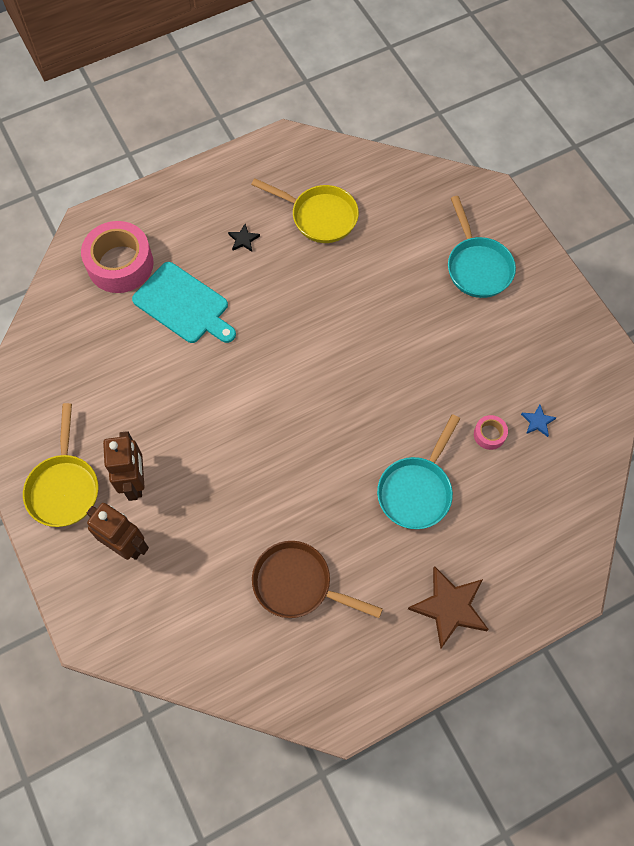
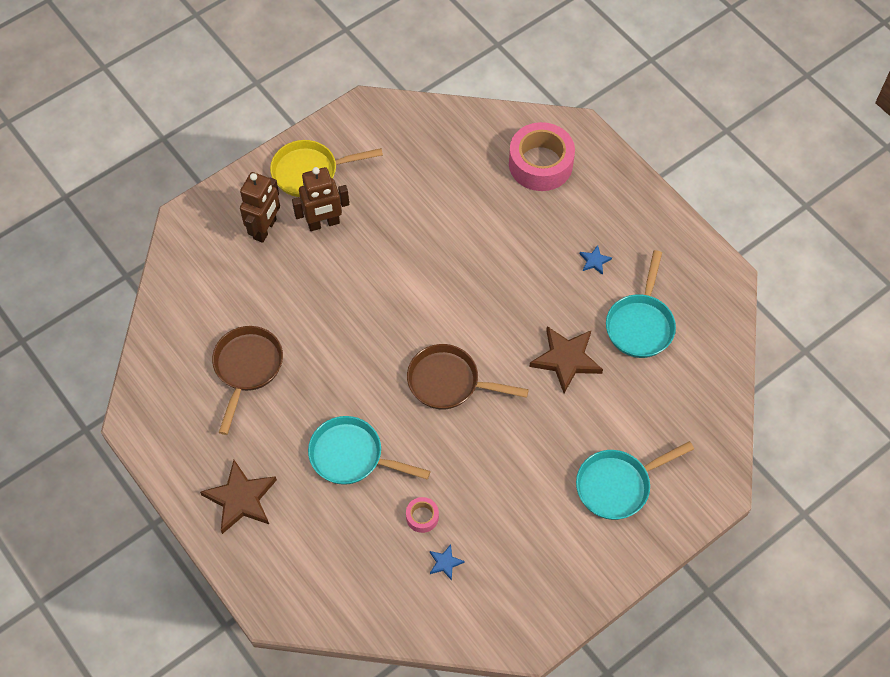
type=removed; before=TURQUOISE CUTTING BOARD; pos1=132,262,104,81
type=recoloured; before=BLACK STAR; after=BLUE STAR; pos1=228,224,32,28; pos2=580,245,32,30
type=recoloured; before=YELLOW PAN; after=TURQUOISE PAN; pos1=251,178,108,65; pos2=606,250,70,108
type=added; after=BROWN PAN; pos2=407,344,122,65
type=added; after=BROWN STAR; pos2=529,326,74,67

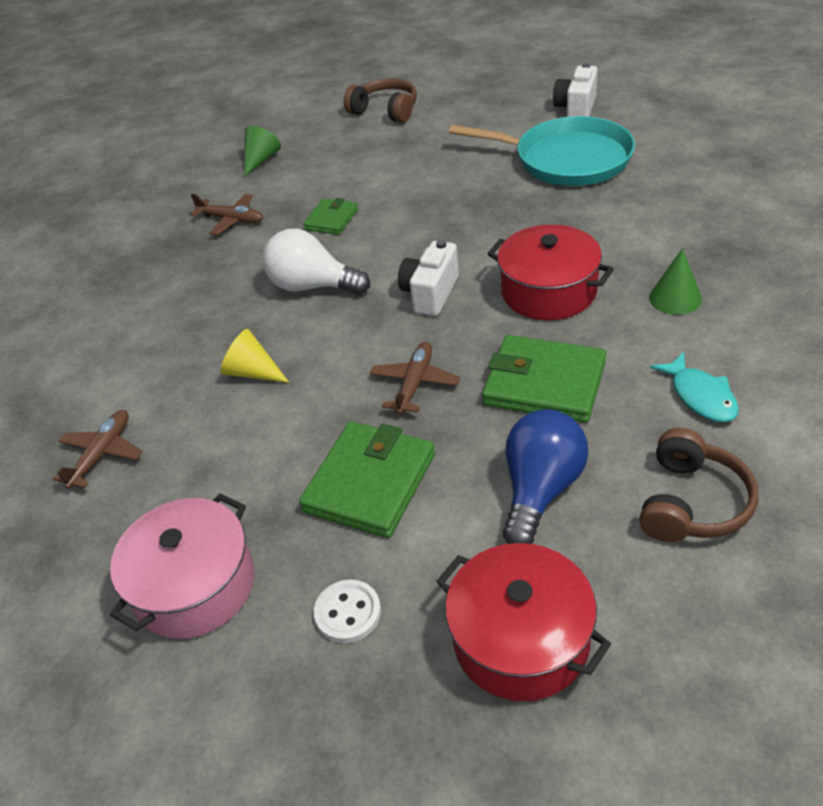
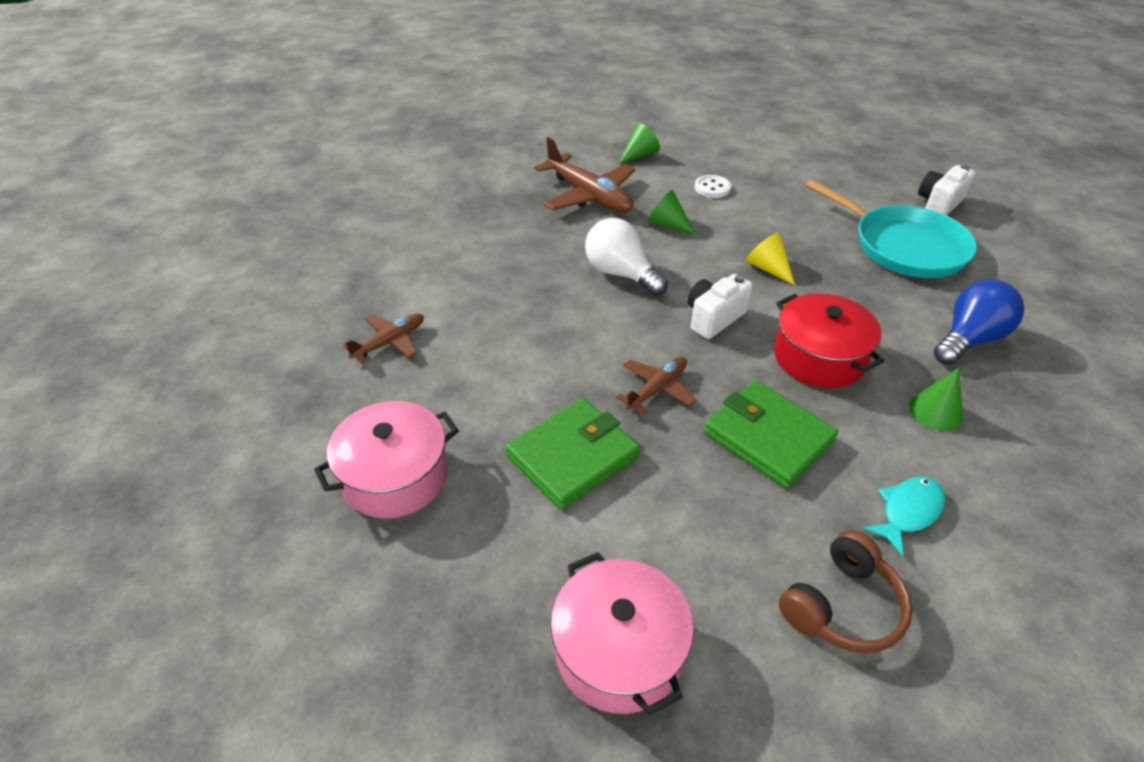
type=resized; before=BROWN PLANE; pos1=190,193,73,42; pos2=534,137,101,76; scale=1.78
type=moved; before=YELLOW CONE; pos1=221,329,68,54; pos2=746,233,49,52
type=replaced; before=GREEN WALLET; after=GREEN CONE; pos1=303,198,55,37; pos2=648,190,48,45
type=moved; before=WHITE BUTTON; pos1=314,580,67,63; pos2=695,175,36,23
type=removed; before=BROWN HEADPHONES; pos1=344,78,73,45
type=recoloured; before=RED POT; after=PINK POT; pos1=436,543,175,158; pos2=550,552,144,163
type=moved; before=BLUE LIGHT BULB; pos1=503,409,85,135; pos2=934,279,90,86
type=turned; before=TURQUOISE FISH; pos1=650,352,89,70; pos2=863,477,82,79; turn=-135

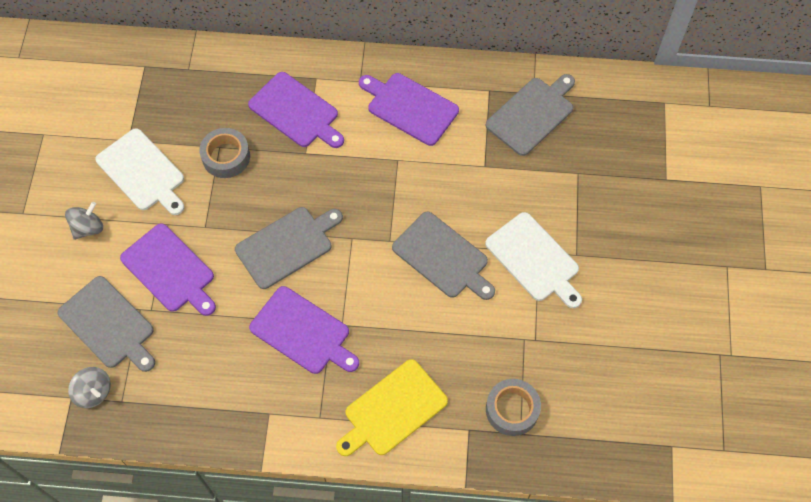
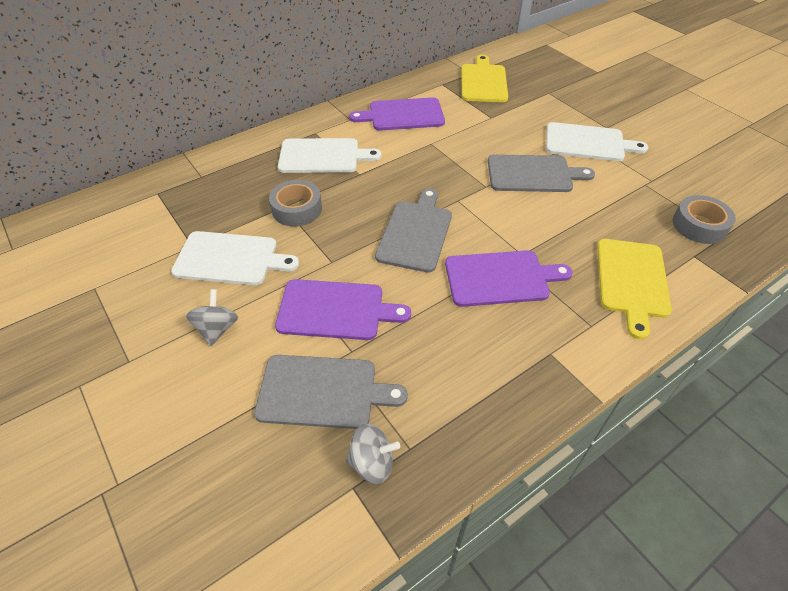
type=recoloured; before=PURPLE CUTTING BOARD; after=WHITE CUTTING BOARD; pos1=248,72,96,76; pos2=278,138,103,35
type=recoloured; before=GREY CUTTING BOARD; after=YELLOW CUTTING BOARD; pos1=486,74,89,82; pos2=461,55,47,47

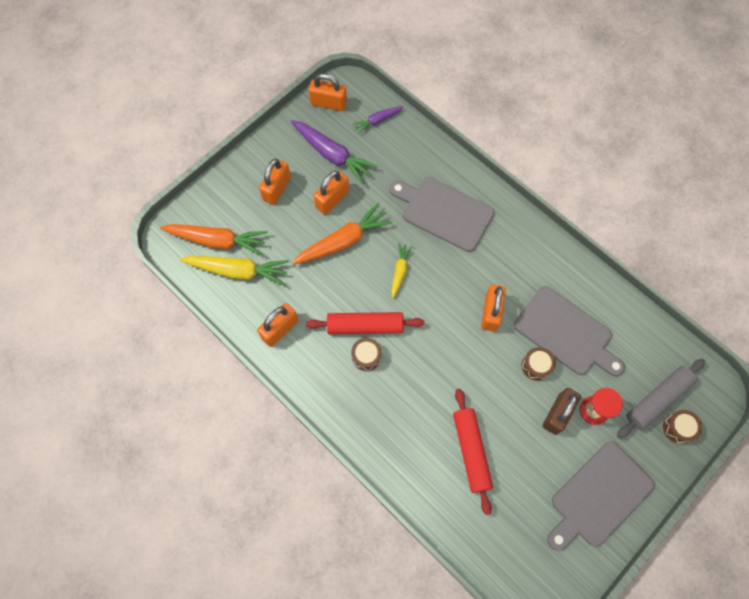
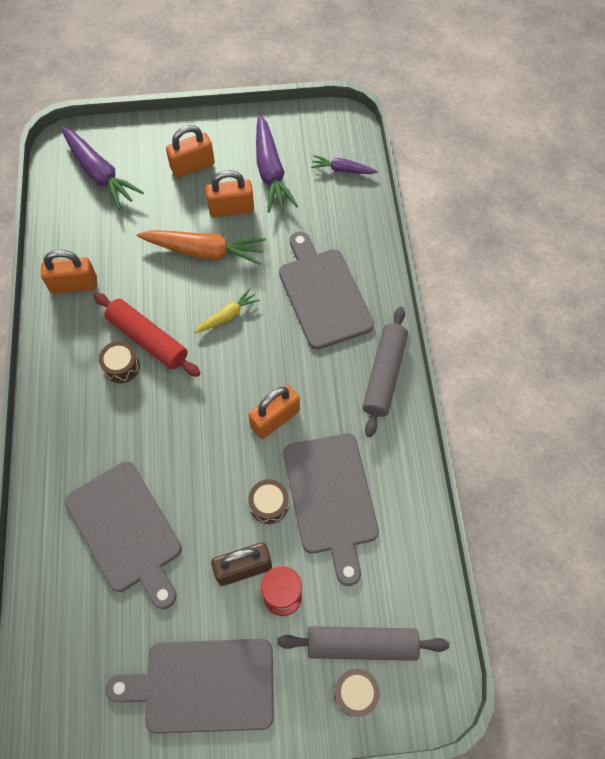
type=recoloured; before=ORANGE CARROT; after=PURPLE CARROT; pos1=160,224,108,31; pos2=61,127,83,83
type=removed; before=YELLOW CARROT; pos1=180,255,109,30
type=removed; before=ORANGE PADLOCK; pos1=309,73,38,38
type=replaced; before=RED ROLLING PIN; after=GREY CUTTING BOARD; pos1=453,389,40,126; pos2=65,461,117,148
type=added; after=GREY ROLLING PIN; pos2=362,307,46,130

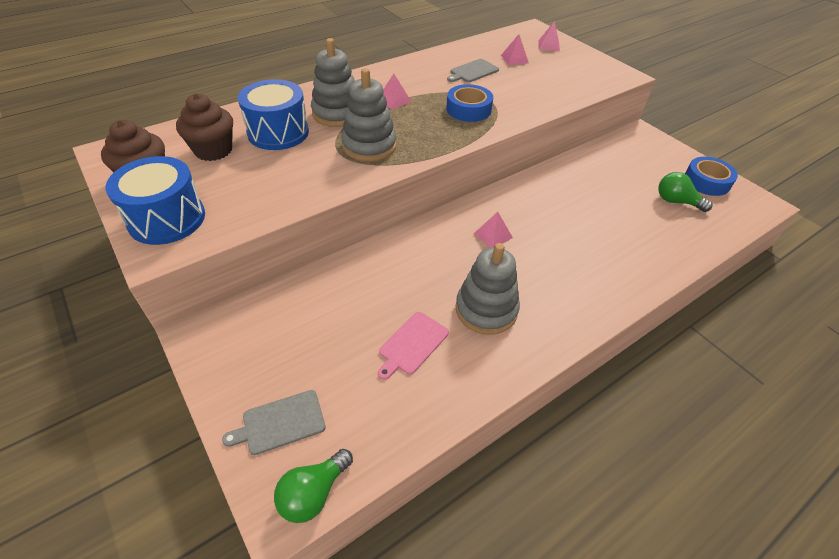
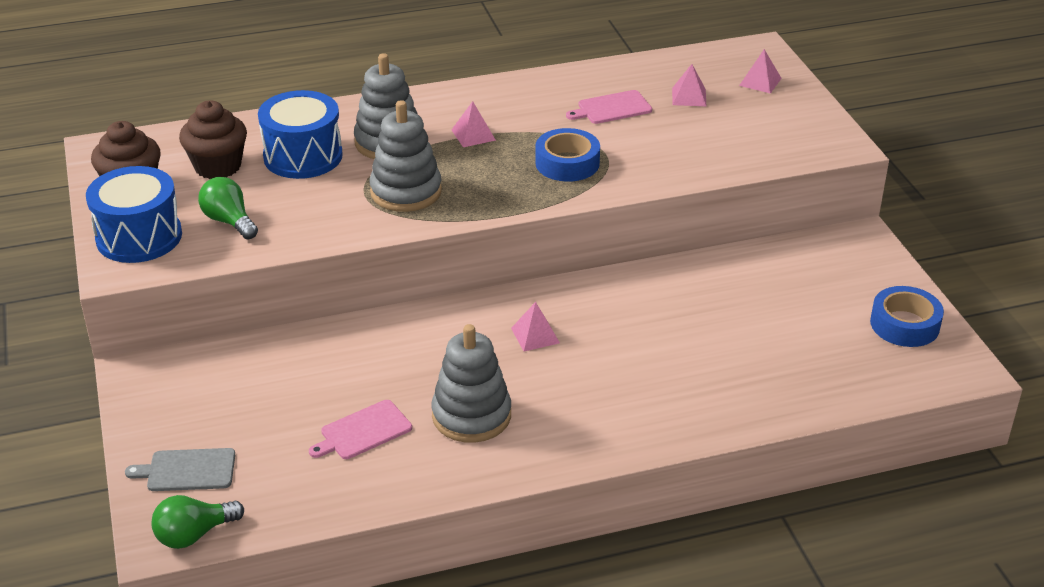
type=recoloured; before=GREY CUTTING BOARD; after=PINK CUTTING BOARD; pos1=447,59,52,23; pos2=566,90,86,34
type=moved; before=GREEN LIGHT BULB; pos1=658,172,54,40; pos2=198,177,60,62

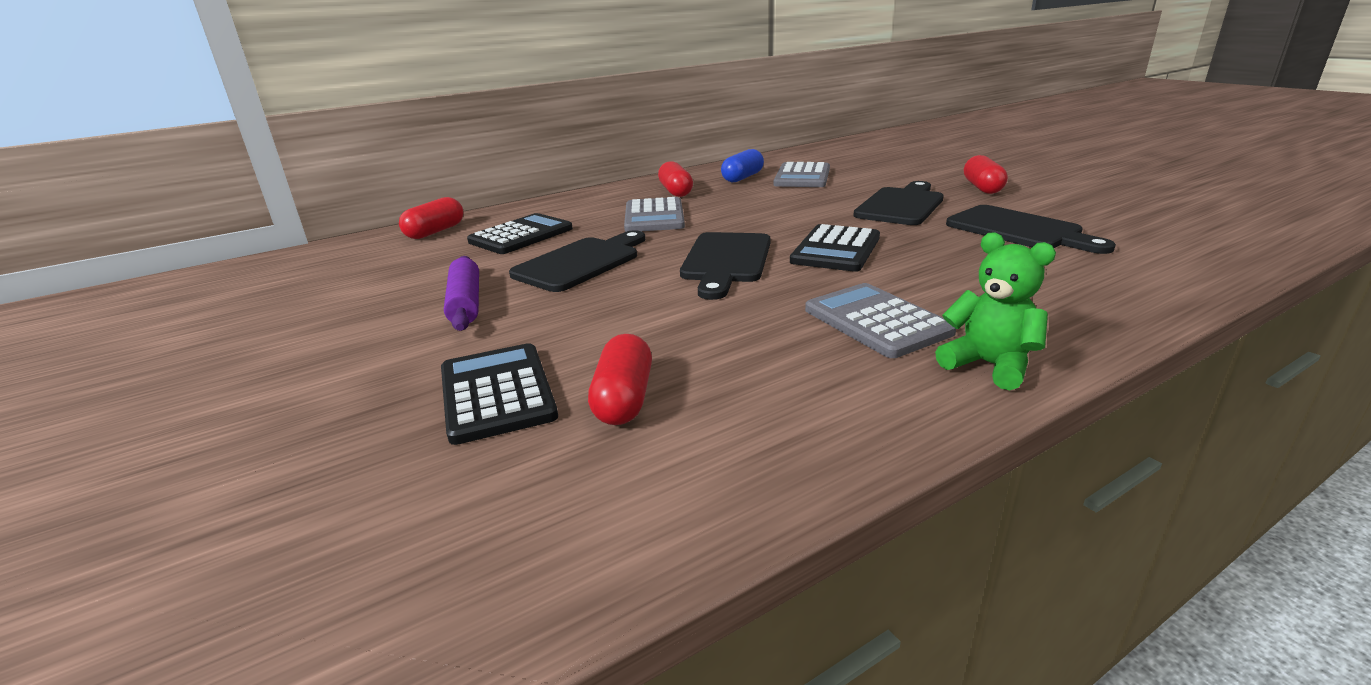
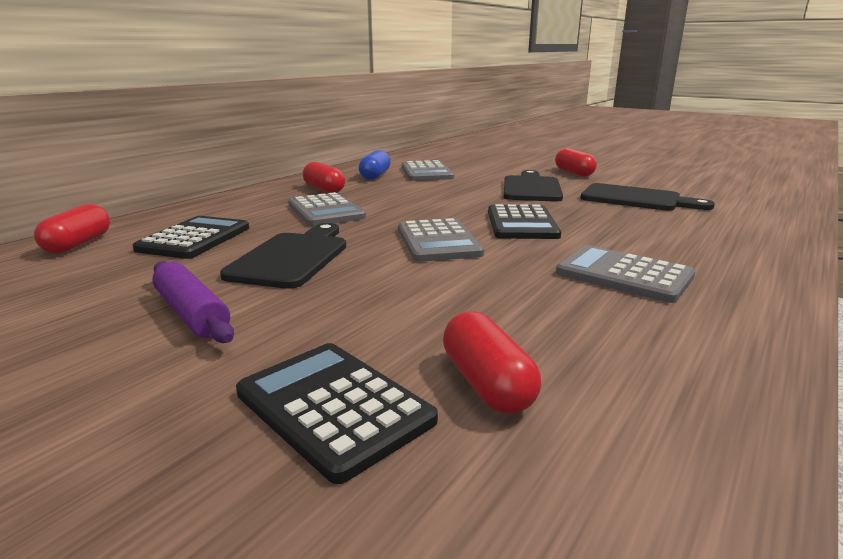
type=replaced; before=BLACK CUTTING BOARD; after=GREY CALCULATOR; pos1=680,232,91,68; pos2=398,218,86,44
type=removed; before=GREEN TEDDY BEAR; pos1=935,232,121,158

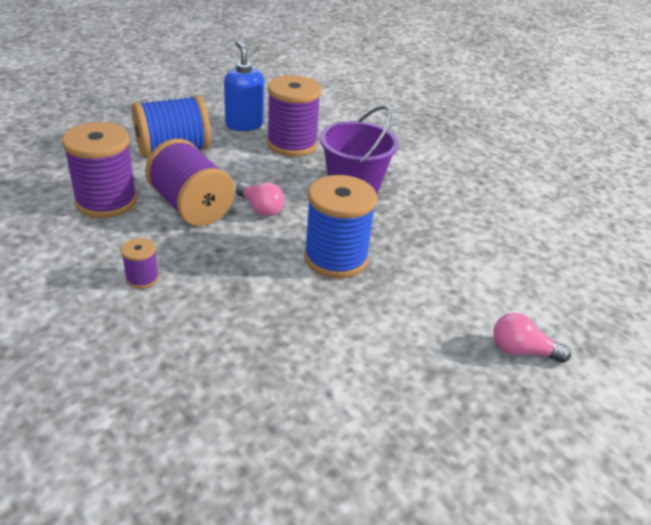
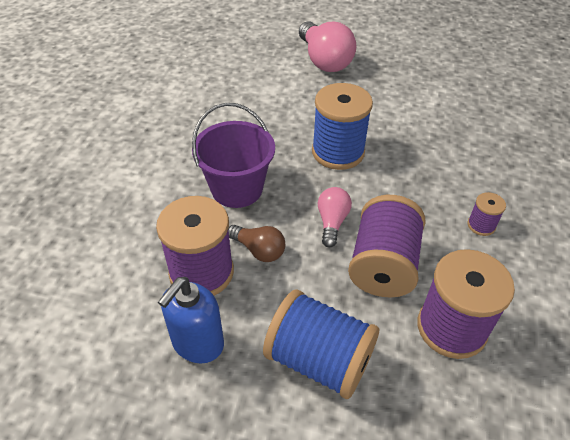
type=resized; before=PINK LIGHT BULB; pos1=493,313,78,50; pos2=299,21,57,51; scale=1.85
type=added; after=BROWN LIGHT BULB; pos2=228,225,57,37

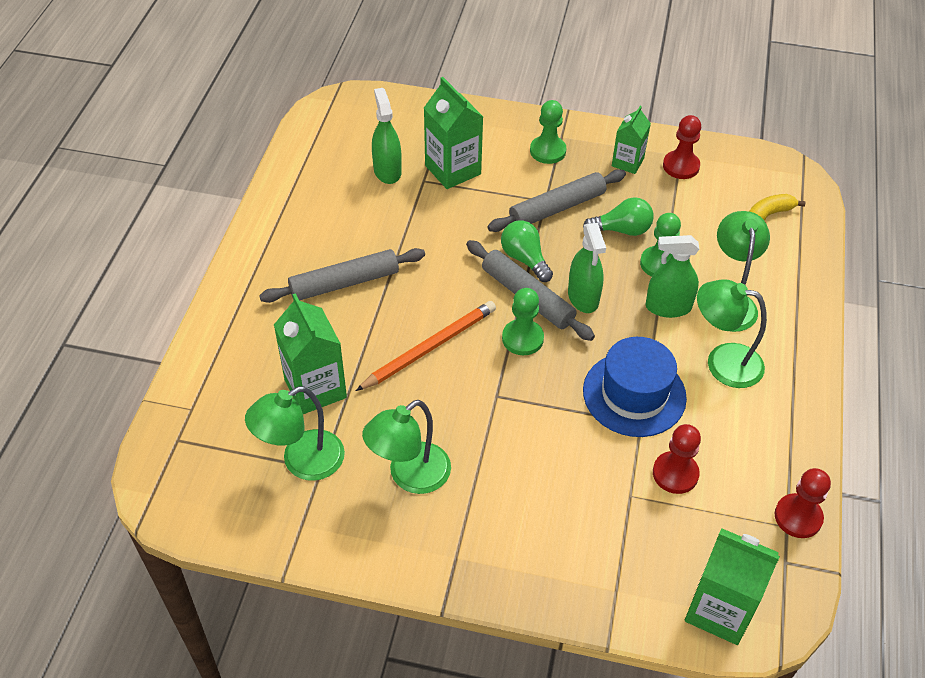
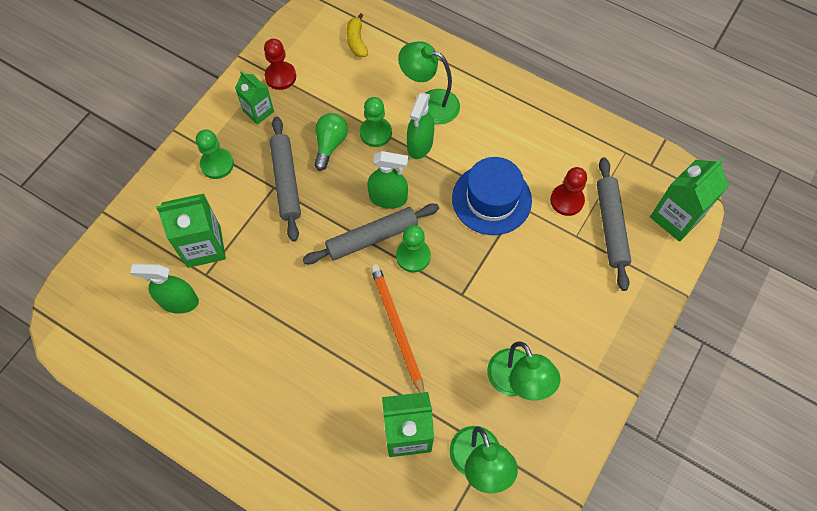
type=moved; before=GREY ROLLING PIN; pos1=259,248,166,55; pos2=597,157,34,134
type=removed; before=GREEN LIGHT BULB; pos1=501,220,52,62
type=removed; before=GREEN LAMP; pos1=697,279,70,109
type=removed; before=RED PAWN; pos1=775,468,56,70

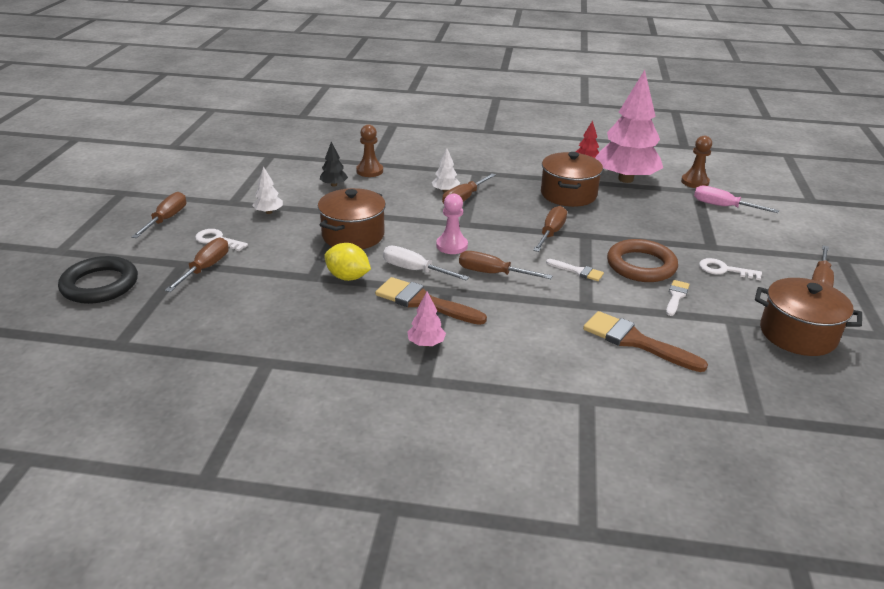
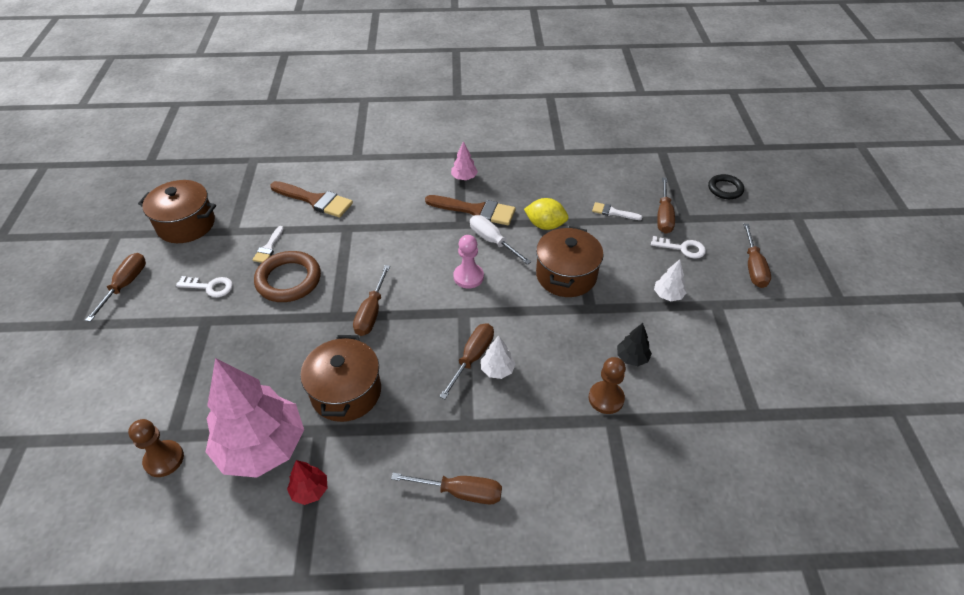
type=resized; before=BLACK RING; pos1=58,256,80,48; pos2=708,174,36,25; scale=0.61
type=turned; before=WHITE SCREWDRIVER; pos1=383,246,86,34; pos2=470,215,61,50; turn=-150
type=moved; before=BROWN SCREWDRIVER; pos1=459,251,93,28; pos2=391,473,111,31
type=moved; before=WHITE BRUSH; pos1=546,259,58,22; pos2=592,202,50,18
type=removed; before=PINK SCREWDRIVER; pos1=694,186,85,27

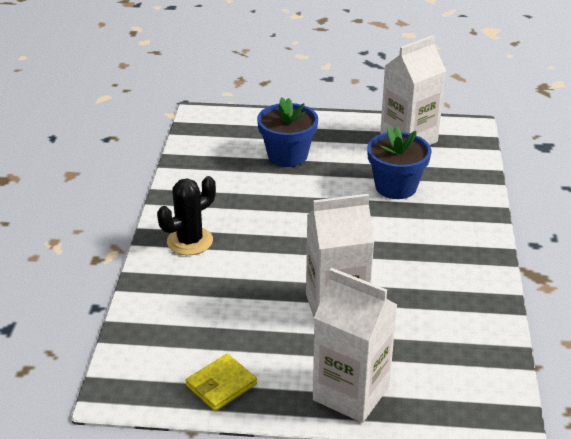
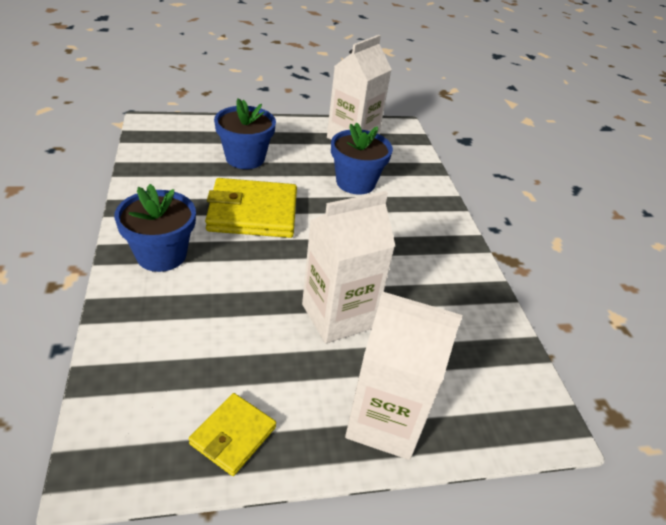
type=replaced; before=BLACK CACTUS; after=BLUE FLOWER POT; pos1=157,176,59,79; pos2=114,184,82,88
type=added; after=YELLOW WALLET; pos2=205,178,92,60

